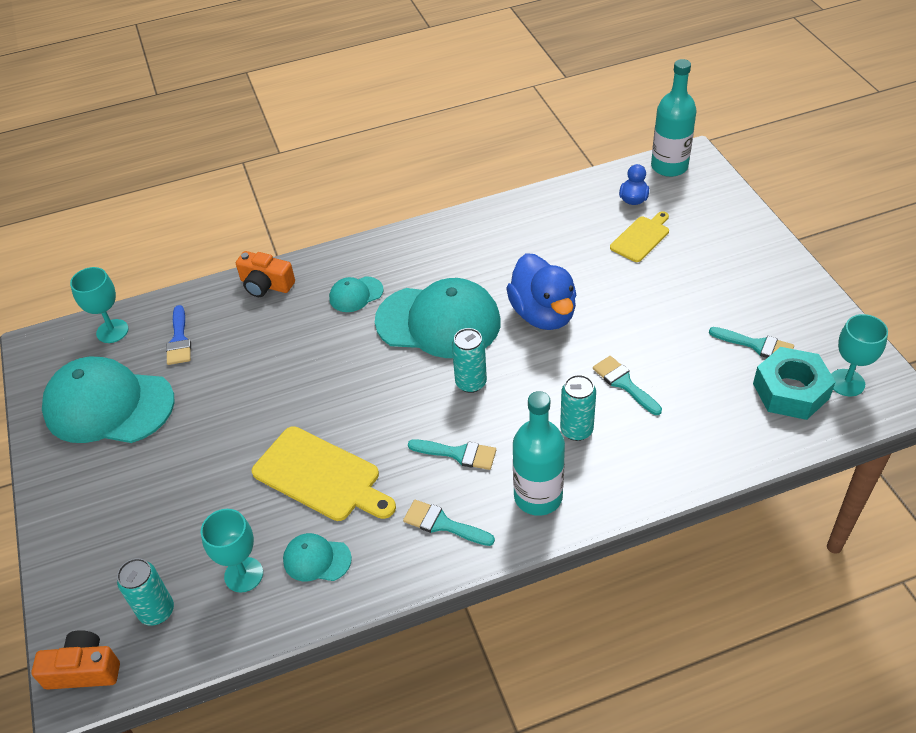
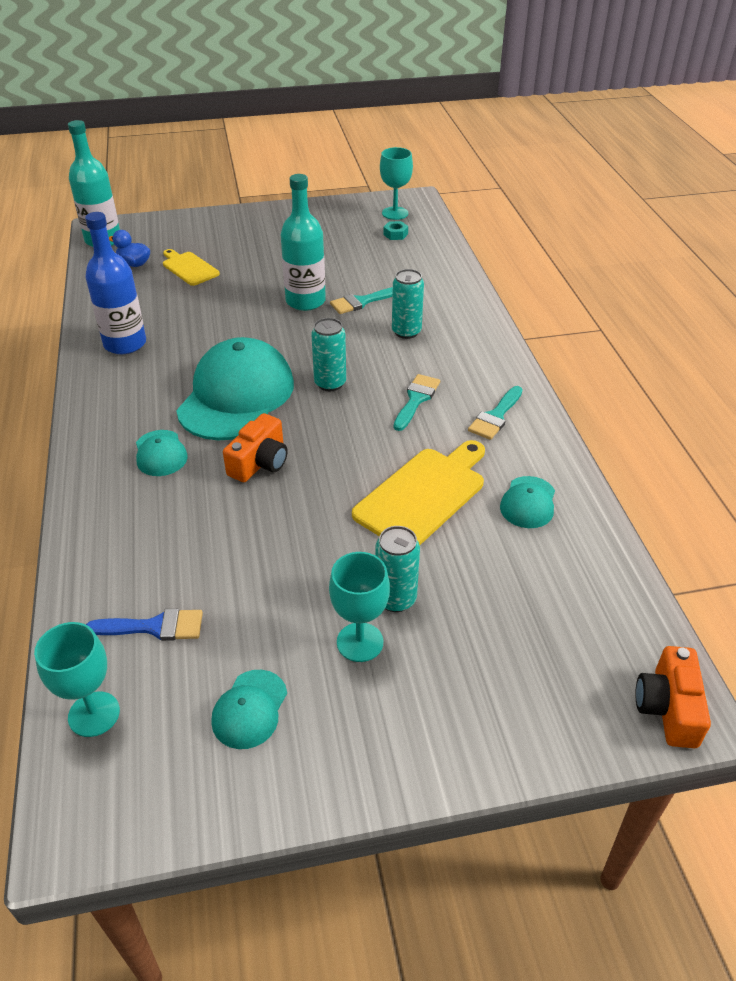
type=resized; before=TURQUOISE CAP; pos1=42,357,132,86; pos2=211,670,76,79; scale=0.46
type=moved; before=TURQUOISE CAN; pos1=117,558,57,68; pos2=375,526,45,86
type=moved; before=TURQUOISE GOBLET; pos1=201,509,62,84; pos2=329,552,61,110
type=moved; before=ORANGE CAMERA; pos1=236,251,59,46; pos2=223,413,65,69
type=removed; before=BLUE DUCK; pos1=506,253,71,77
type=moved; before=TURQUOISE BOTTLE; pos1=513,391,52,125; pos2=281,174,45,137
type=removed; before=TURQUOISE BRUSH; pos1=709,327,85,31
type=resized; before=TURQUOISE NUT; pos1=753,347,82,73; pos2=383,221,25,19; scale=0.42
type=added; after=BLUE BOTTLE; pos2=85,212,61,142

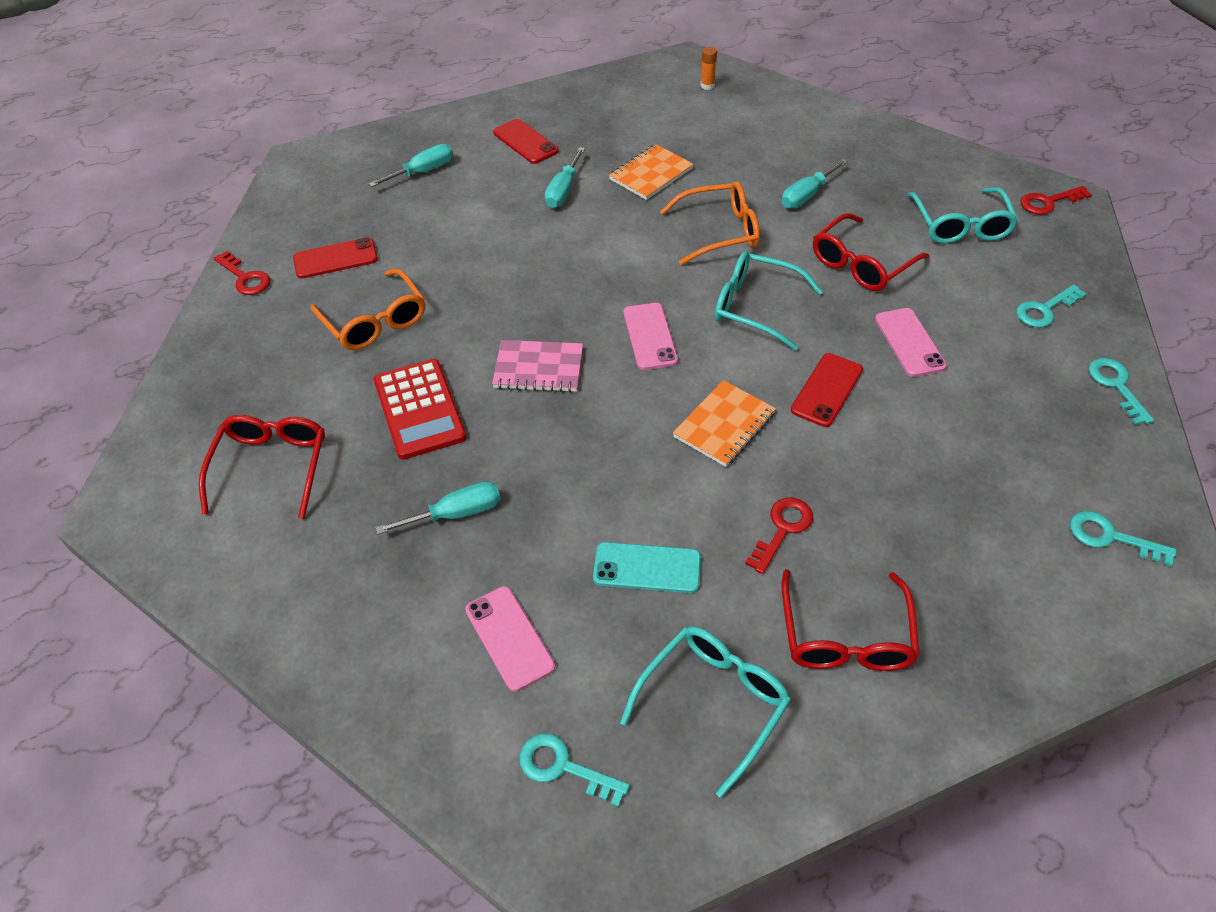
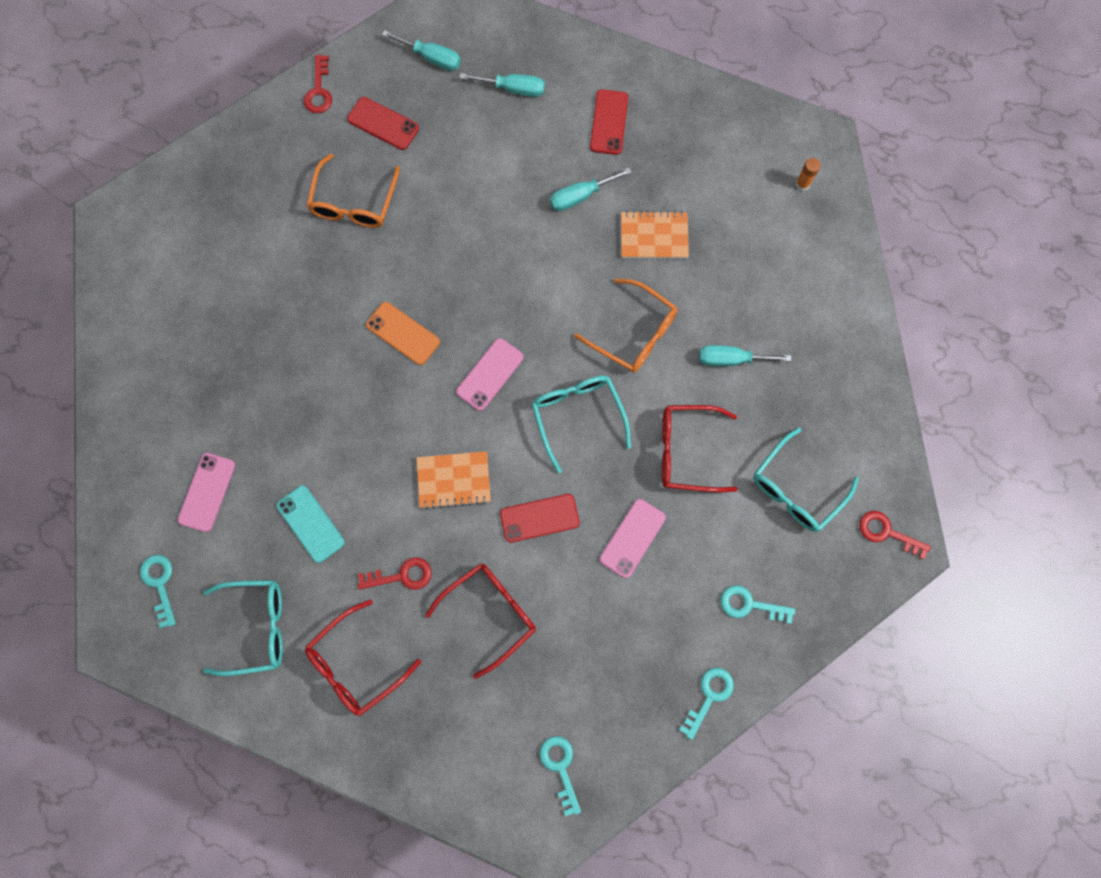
type=moved; before=RED GLASSES; pos1=199,415,126,104; pos2=425,563,111,116
type=removed; before=RED CALCULATOR; pos1=374,359,93,101
type=moved; before=TURQUOISE SCREWDRIVER; pos1=375,481,125,54; pos2=382,30,79,41
type=replaced; before=PINK NOTEBOOK; after=ORANGE PHONE; pos1=492,340,91,52; pos2=366,302,74,63

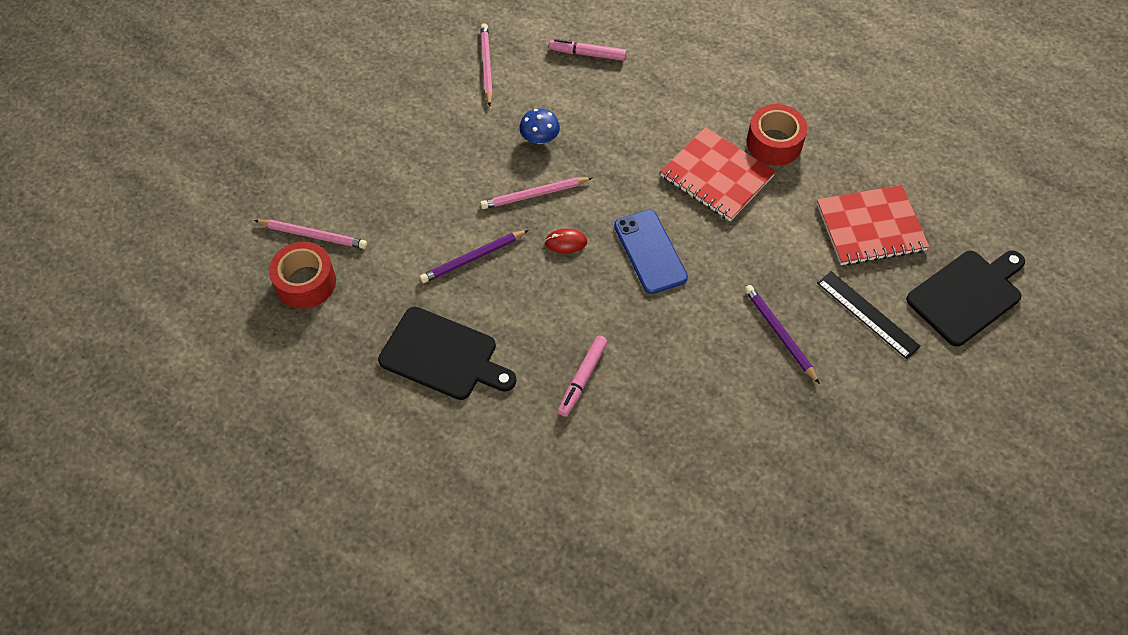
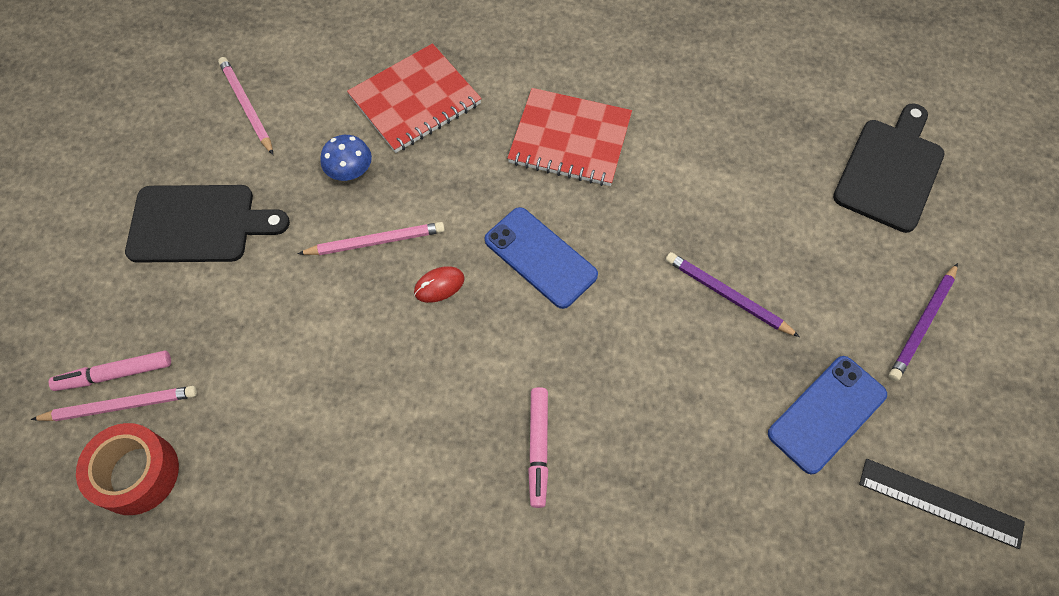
type=moved; before=BLACK CUTTING BOARD; pos1=378,307,138,93; pos2=125,185,165,78
type=moved; before=PURPLE PENCIL; pos1=420,230,108,53; pos2=889,263,69,118
type=turned; before=PINK PENCIL; pos1=480,177,112,32; pos2=298,222,147,33; turn=-150
type=moved; before=PINK MARKER; pos1=549,39,78,22; pos2=49,351,122,40
type=removed; before=RED TAPE; pos1=746,104,61,61
type=moved; before=RED NOTEBOOK; pos1=817,185,112,81; pos2=347,43,135,110
type=moved; before=BLACK RULER; pos1=817,271,104,88; pos2=859,459,166,90
type=added; after=BLUE PHONE; pos2=768,356,119,119

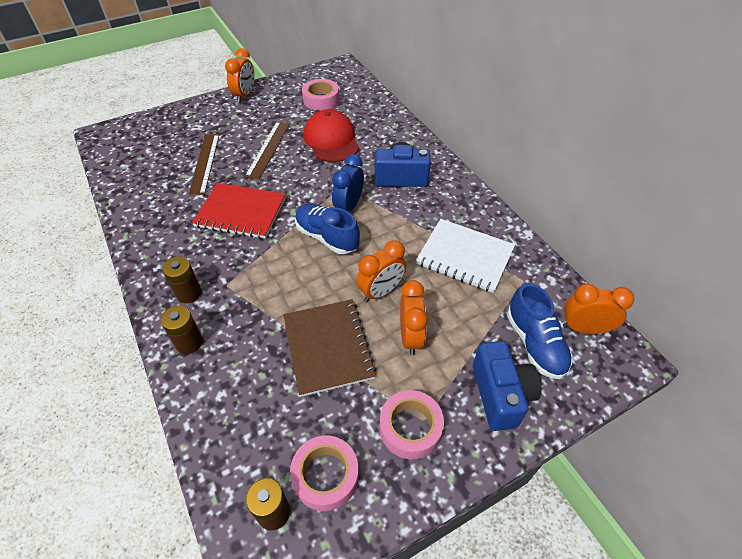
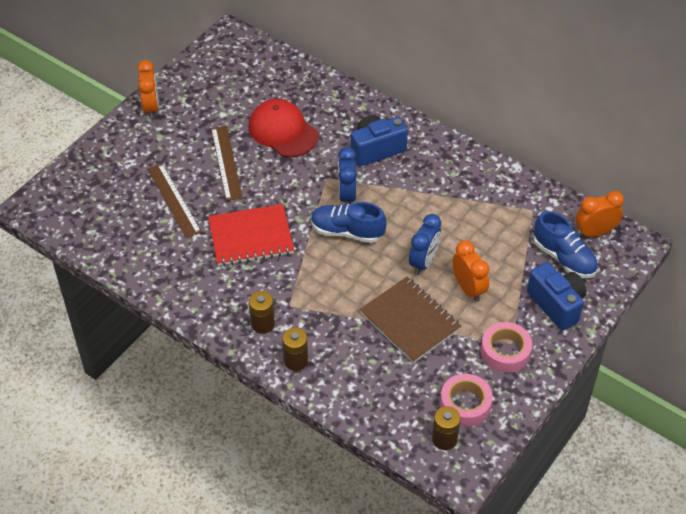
type=removed; before=PINK TAPE; pos1=302,79,38,32
type=recoloured; before=ORANGE CLOCK; after=BLUE CLOCK; pos1=356,240,50,62; pos2=409,214,32,61
type=removed; before=WHITE NOTEBOOK; pos1=416,219,99,74

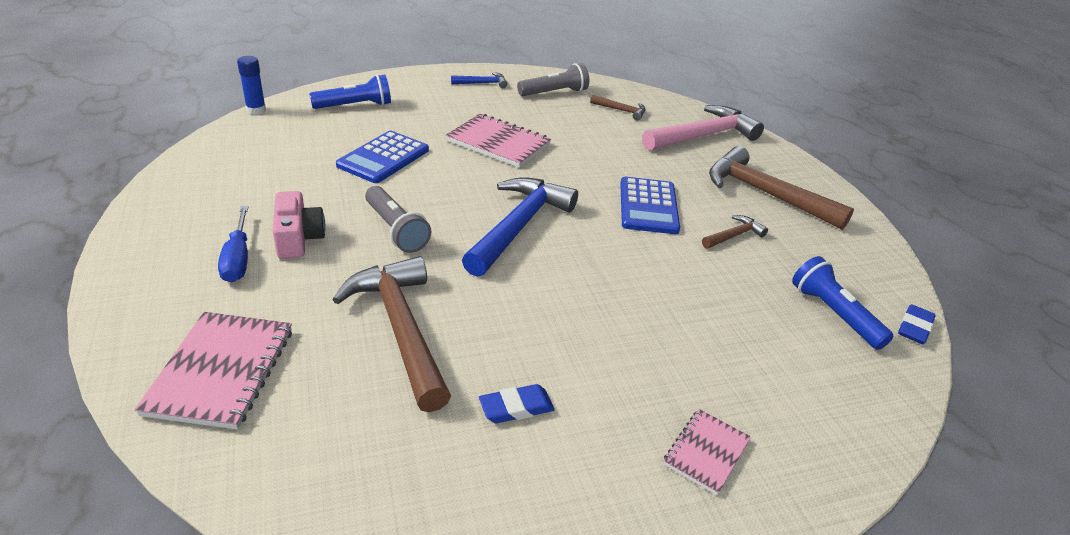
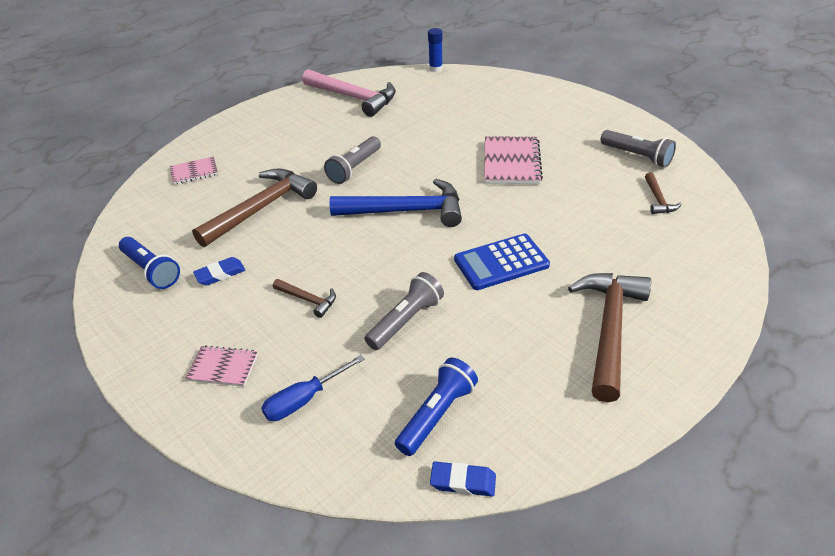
type=resized; before=PINK NOTEBOOK; pos1=135,312,157,117; pos2=170,156,48,29; scale=0.58
type=moved; before=BLUE SCREWDRIVER; pos1=218,206,30,77; pos2=262,355,103,66
type=removed; before=PINK CAMERA; pos1=273,191,53,68
type=moved; before=BLUE FLASHLIGHT; pos1=309,74,82,35; pos2=119,237,61,52
type=removed; before=BLUE CALCULATOR; pos1=336,131,93,52
type=removed; before=BLUE HAMMER; pos1=451,72,56,16
type=turned; before=BLUE ERASER; pos1=479,384,76,39; pos2=193,257,53,29; turn=-75
type=moved; before=PINK HAMMER; pos1=642,105,122,46; pos2=302,69,94,48
type=moved; before=BROWN HAMMER; pos1=702,215,66,33; pos2=273,279,63,39
type=added; after=GREY FLASHLIGHT; pos2=365,272,79,78

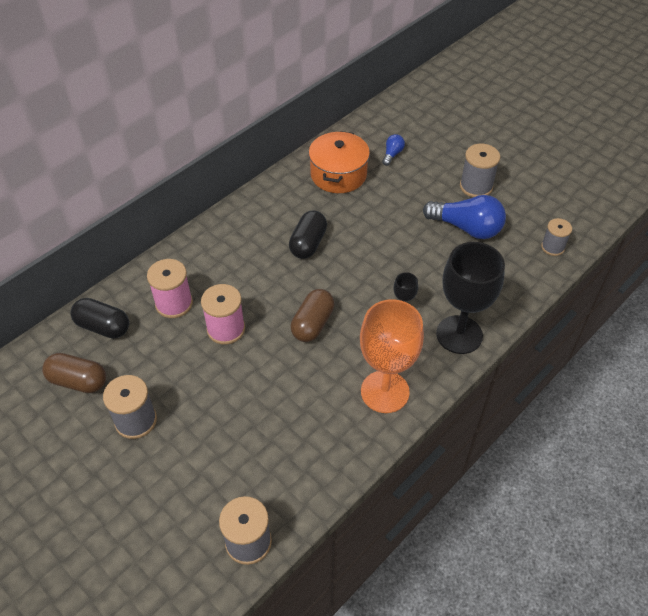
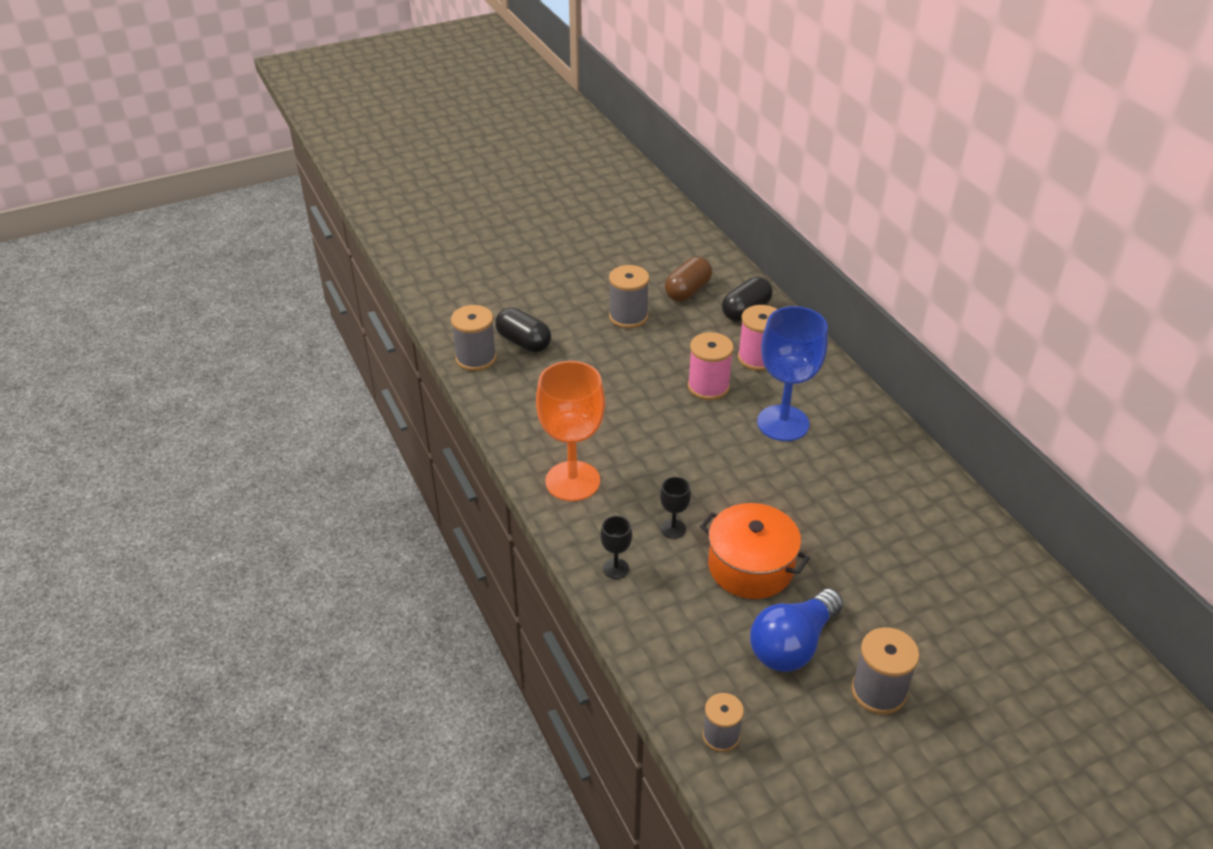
type=moved; before=BLACK CAPSULE; pos1=289,210,38,49; pos2=495,308,56,44
type=removed; before=BROWN CAPSULE; pos1=291,289,44,53
type=moved; before=ORANGE POT; pos1=309,131,61,62; pos2=700,503,110,96
type=removed; before=BLUE LIGHT BULB; pos1=382,134,23,32
type=resized; before=BLACK GOBLET; pos1=436,242,69,112; pos2=600,516,32,63; scale=0.44
type=added; after=BLUE GOBLET; pos2=757,306,71,135

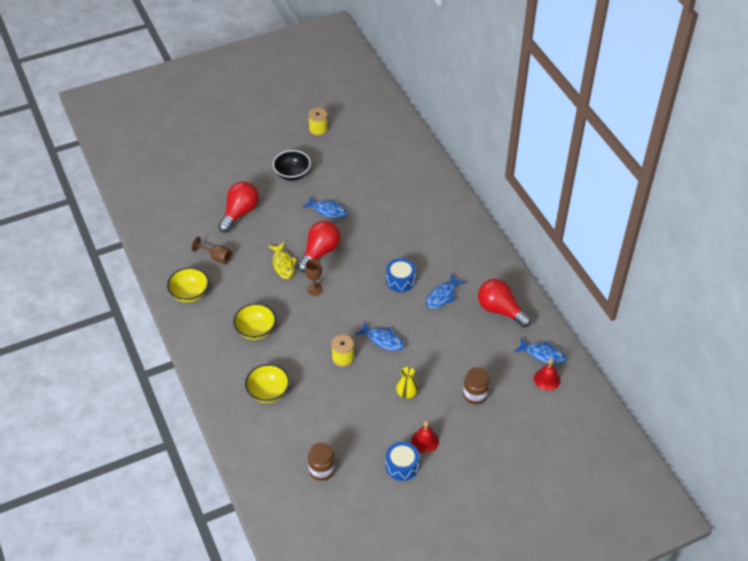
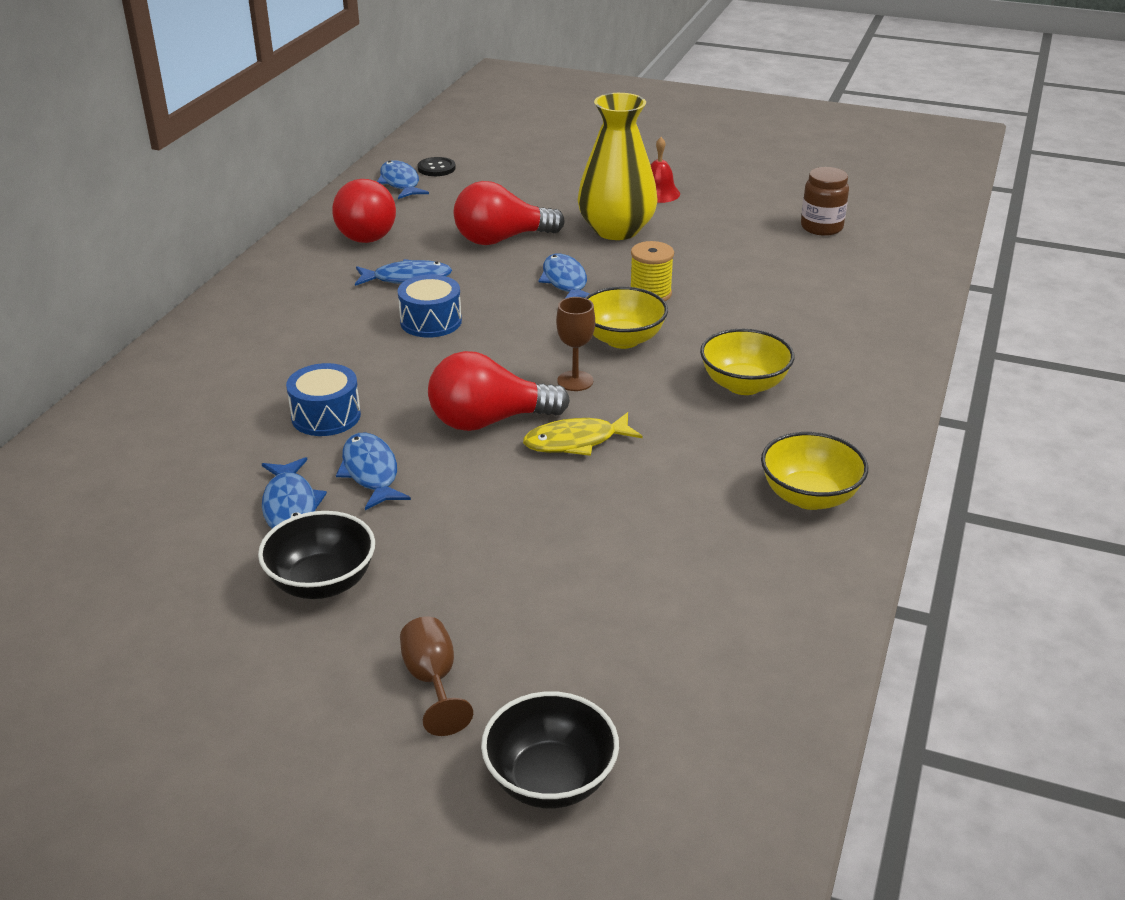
type=moved; before=BROWN GOBLET; pos1=191,237,41,27; pos2=400,616,73,120
type=moved; before=RED LIGHT BULB; pos1=218,181,41,52; pos2=454,181,111,64
type=moved; before=YELLOW BOWL; pos1=245,364,45,39; pos2=585,287,83,62
type=turned; before=YELLOW FISH; pos1=268,242,29,37; pos2=523,412,120,44; turn=-135
type=removed; before=YELLOW SPOOL; pos1=308,108,20,28
type=moved; before=BLUE DRUM; pos1=386,442,33,39; pos2=286,363,75,73
type=resized; before=YELLOW VASE; pos1=396,367,22,32; pos2=578,93,79,147; scale=2.1
type=removed; before=BROWN JAR; pos1=463,367,27,38
type=replaced; before=RED BELL; after=BLACK BUTTON; pos1=534,358,26,33; pos2=418,157,38,19
type=added; after=BLUE FISH; pos2=262,457,65,72
type=added; after=BLACK BOWL; pos2=481,691,138,117

